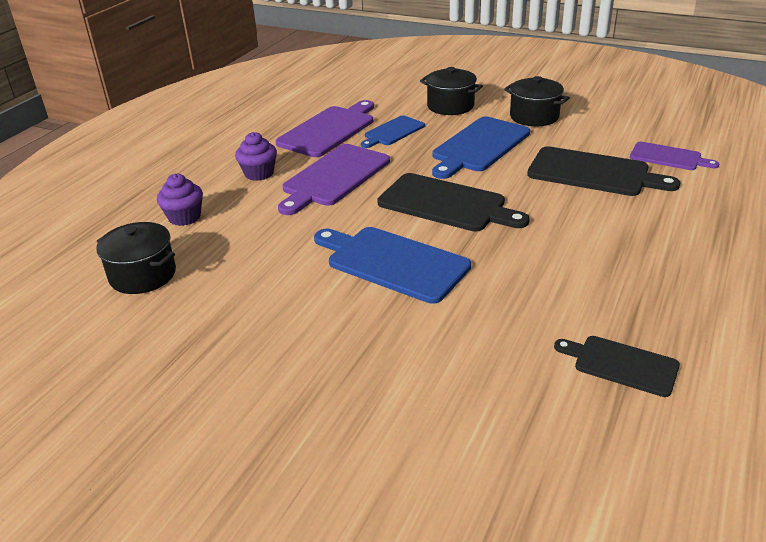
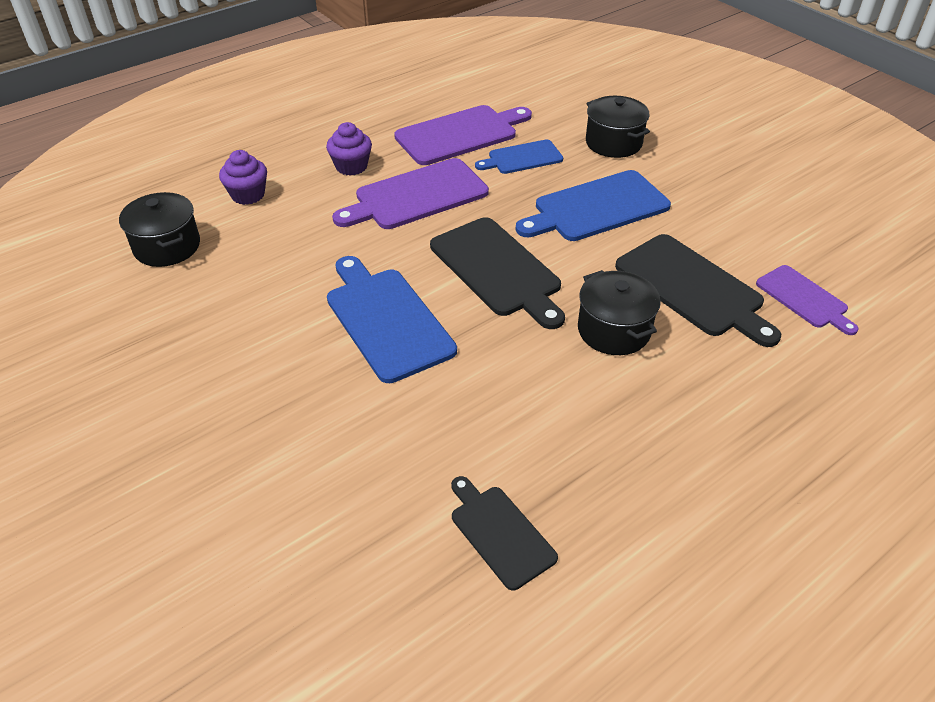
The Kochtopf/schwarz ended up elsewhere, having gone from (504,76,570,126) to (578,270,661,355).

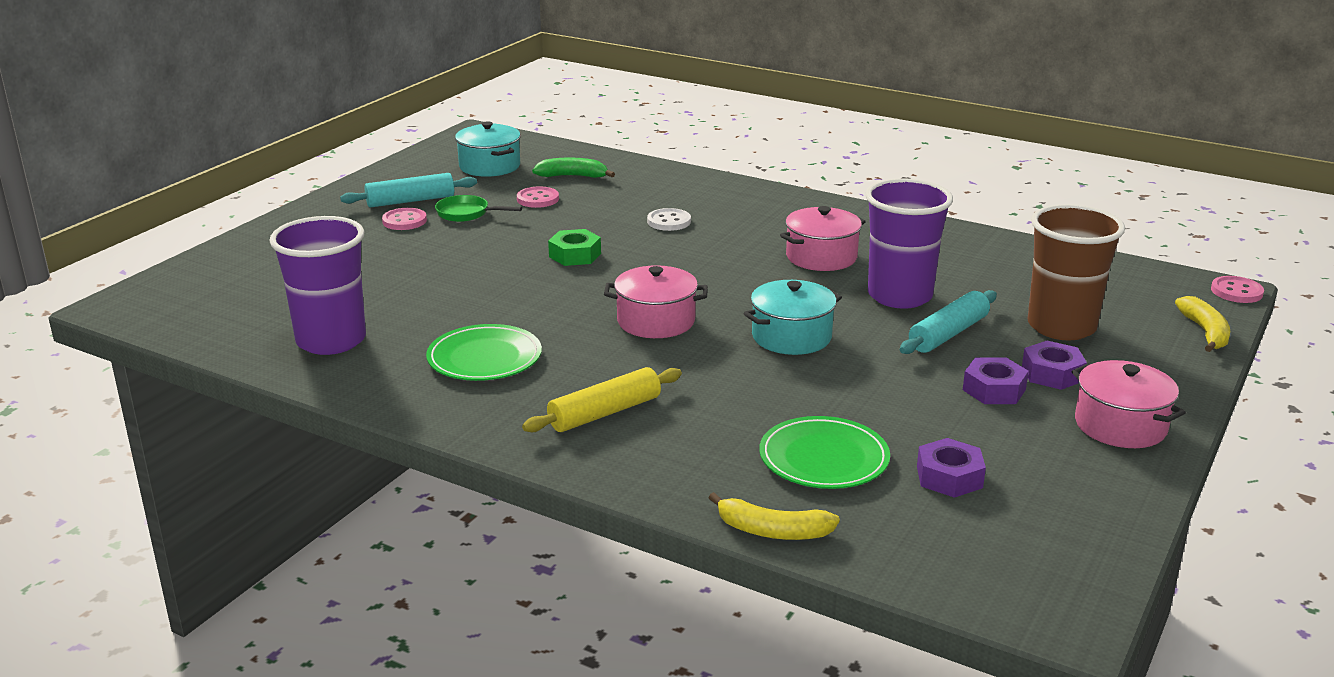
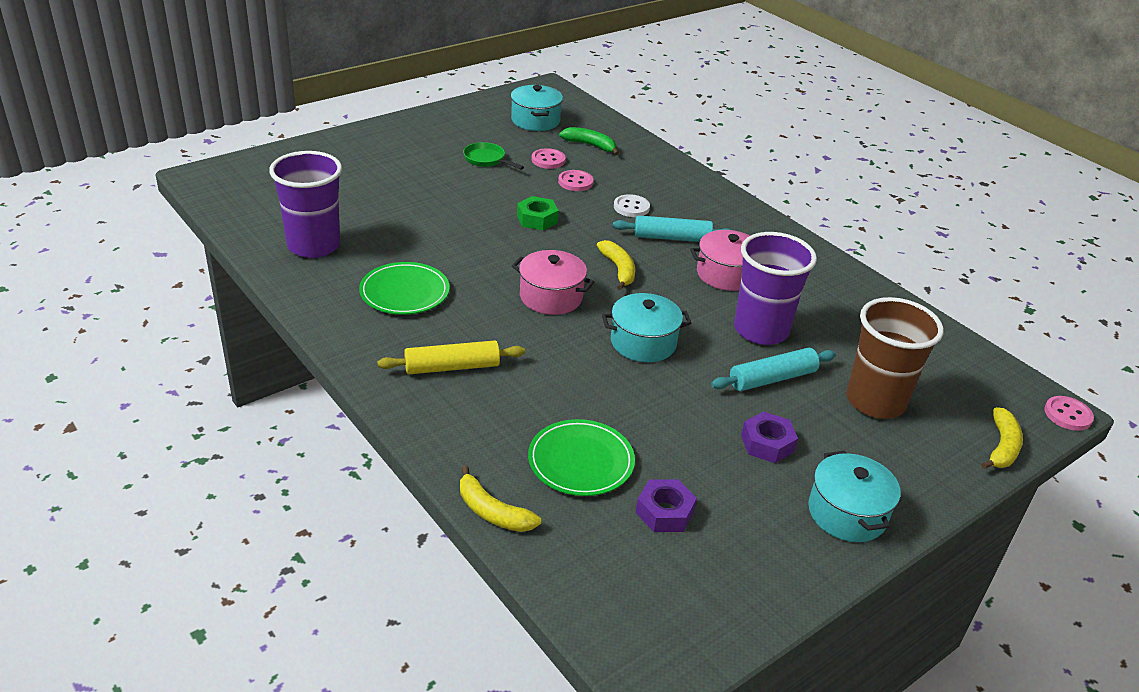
The Nudelholz/türkis ended up elsewhere, having gone from (340,173,477,208) to (613,215,731,242).
The Knopf/rosa ended up elsewhere, having gone from (382,208,427,230) to (558,170,593,191).
The second view lost the Sechskantmutter/lila at (1022,341,1087,390).
What was the Kochtopf/rosa at (1072,360,1186,448) turned into the Kochtopf/türkis at (808,451,901,542).
The second view gained the Banane/gelb at (597,240,635,290).

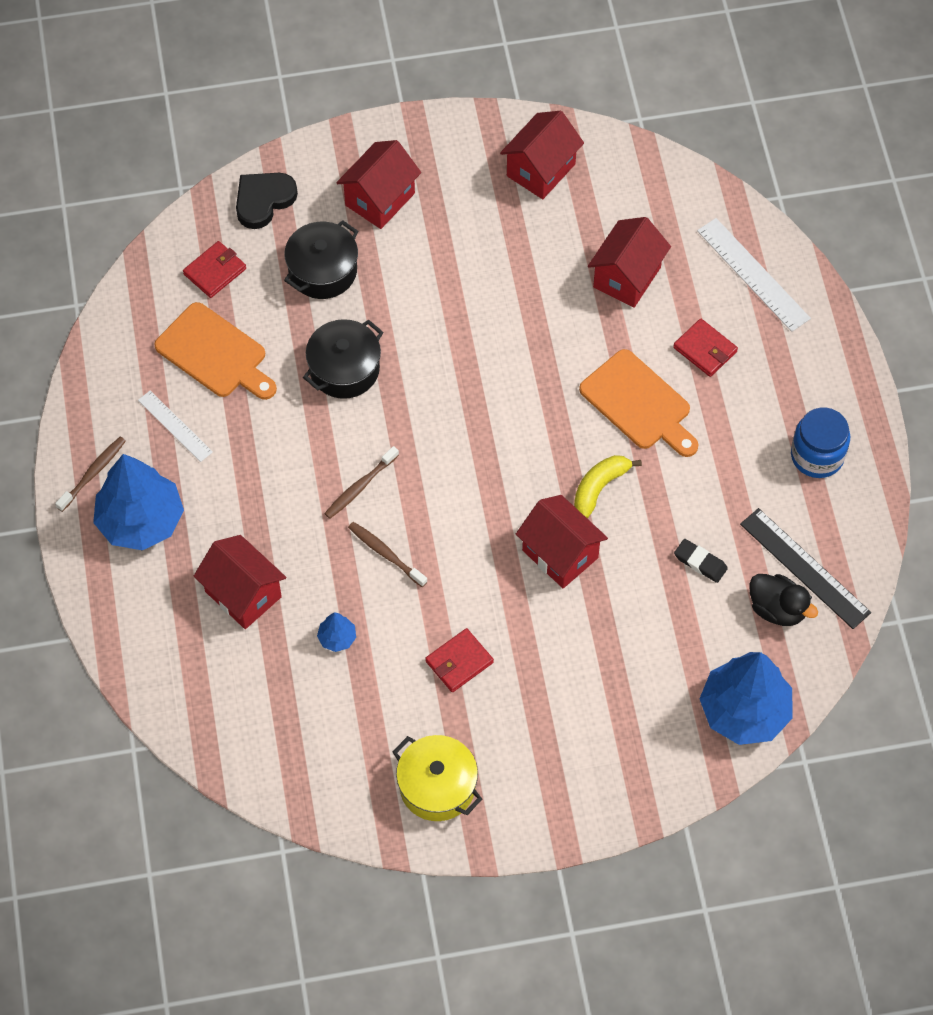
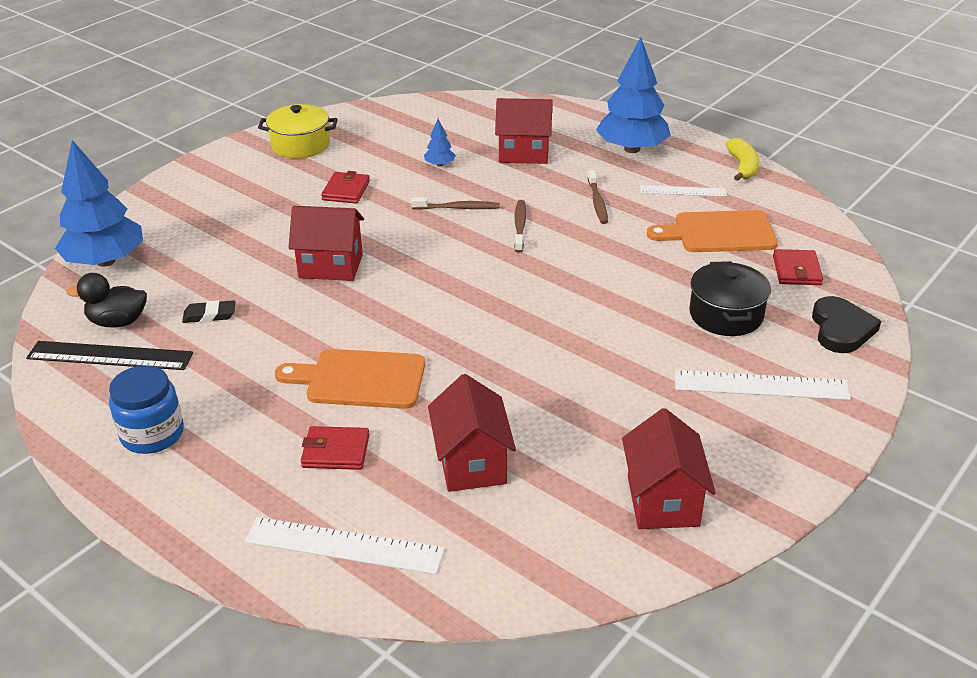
Where the Haus/rot stood at (336,140,421,229), the Lineal/weiß came to stand at (675,370,851,400).
The second view lost the Kochtopf/schwarz at (303,319,384,399).
The Zahnbürste/braun ended up elsewhere, having gone from (55,437,126,512) to (588,170,608,224).
The Banane/gelb ended up elsewhere, having gone from (574,455,642,518) to (726,138,759,181).

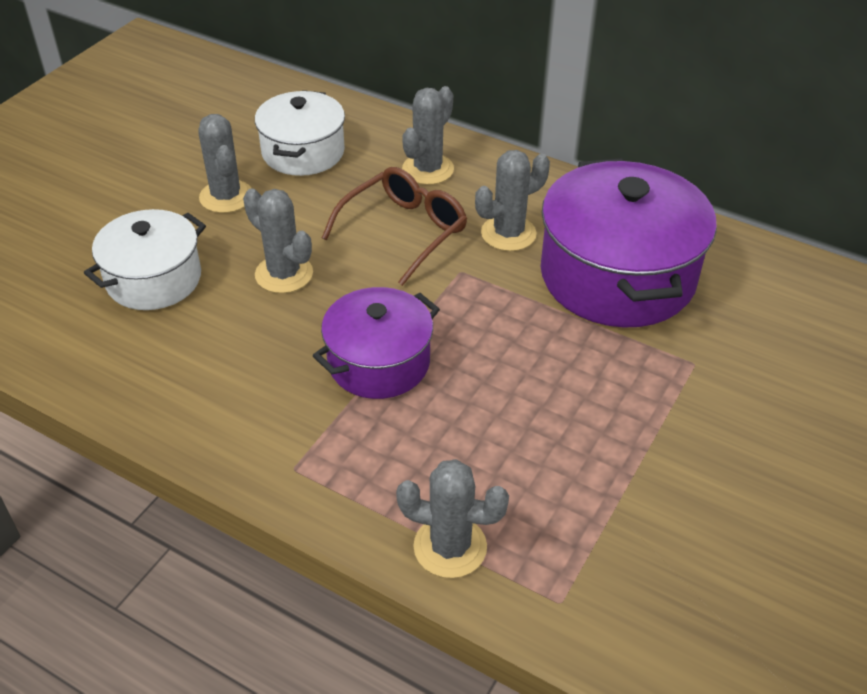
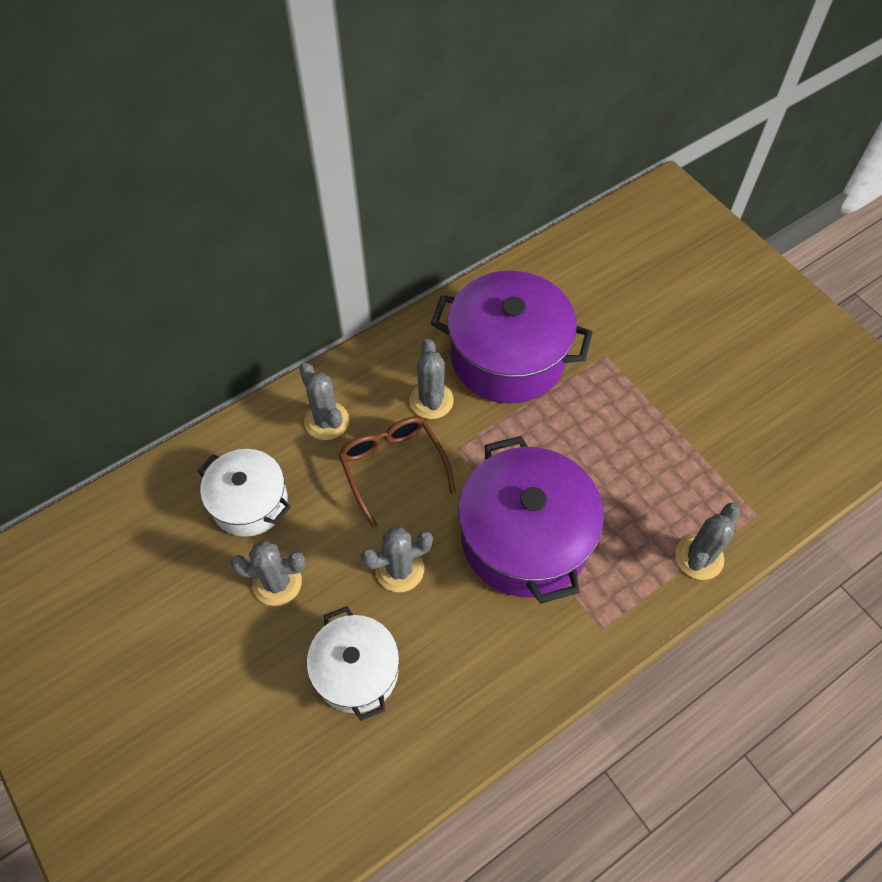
The size of the Kochtopf/lila at (313,287,440,399) changed by a factor of 1.65.

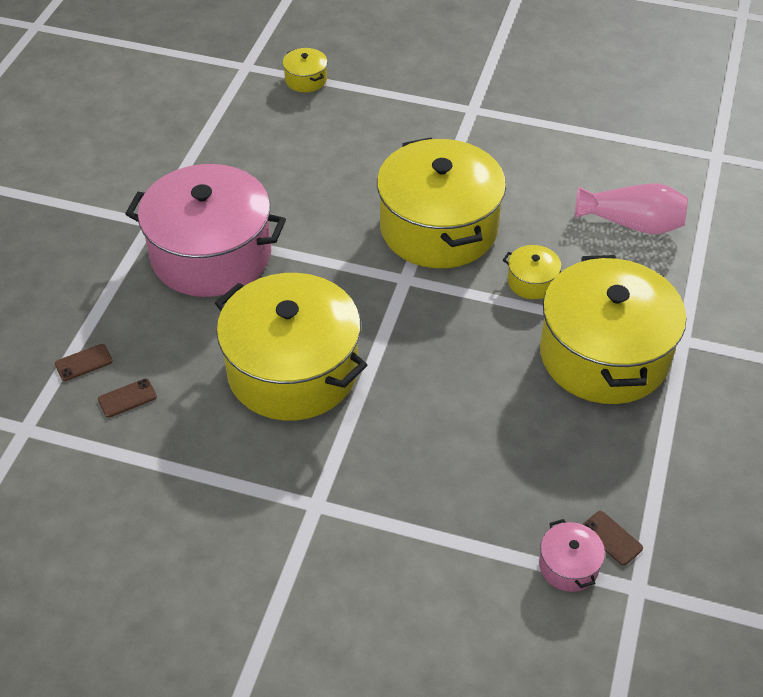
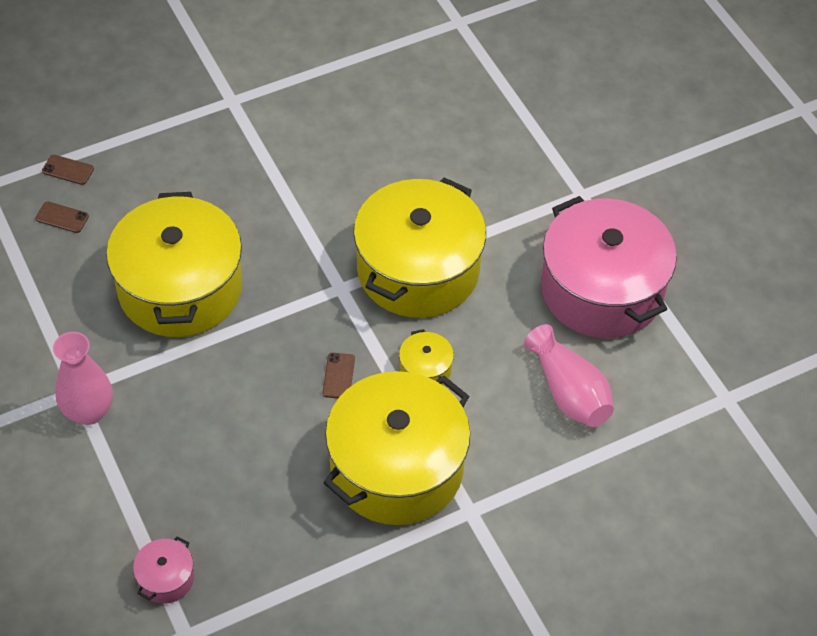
The second view lost the Kochtopf/gelb at (283,48,328,92).
The Kochtopf/rosa ended up elsewhere, having gone from (125,164,286,297) to (541,196,677,338).
The Handy/braun ended up elsewhere, having gone from (582,511,643,565) to (323,353,355,398).
The second view gained the Vase/rosa at (53,332,113,425).

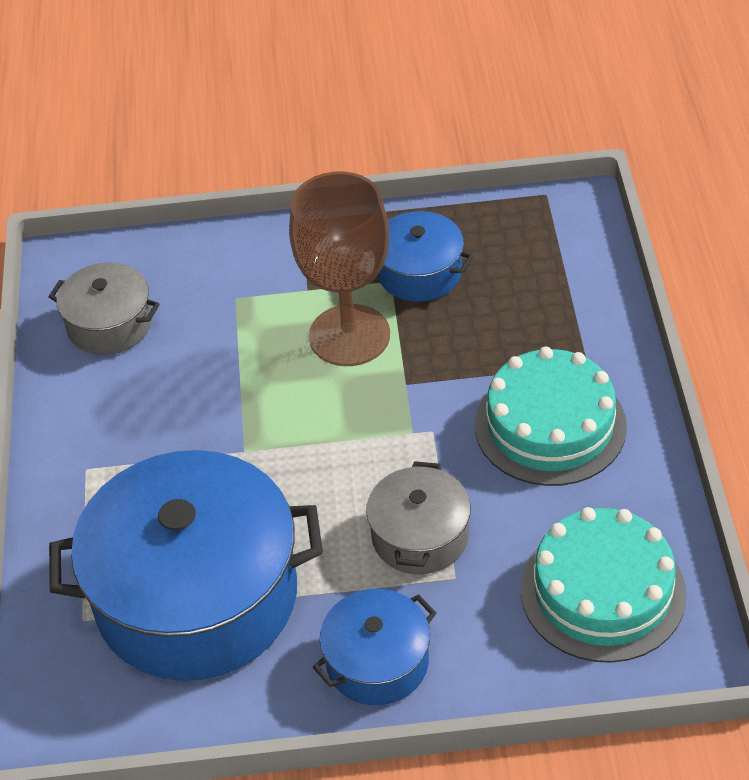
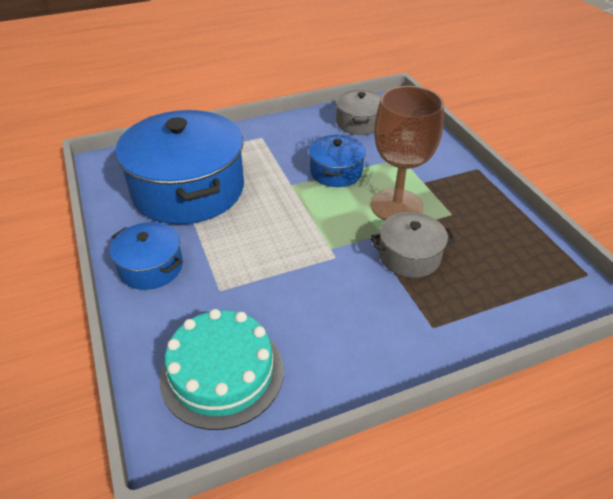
The Kochtopf/blau ended up elsewhere, having gone from (378,211,474,302) to (309,135,366,187).
The second view lost the Kuchen/türkis at (475,347,627,486).
The Kochtopf/grau ended up elsewhere, having gone from (366,461,471,574) to (371,212,455,278).

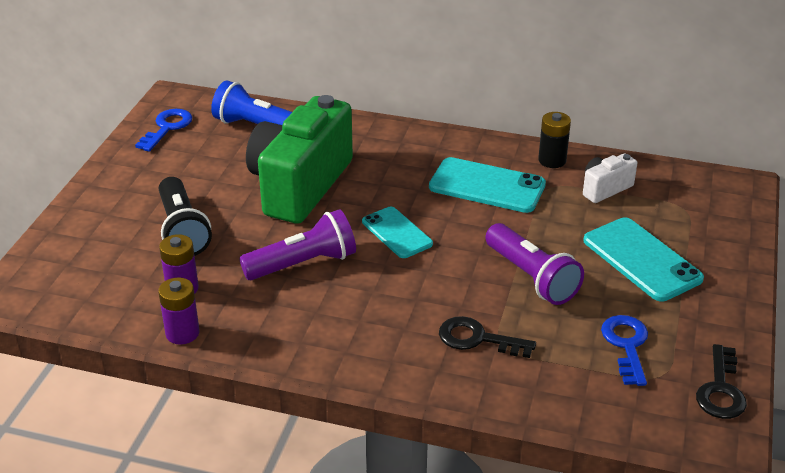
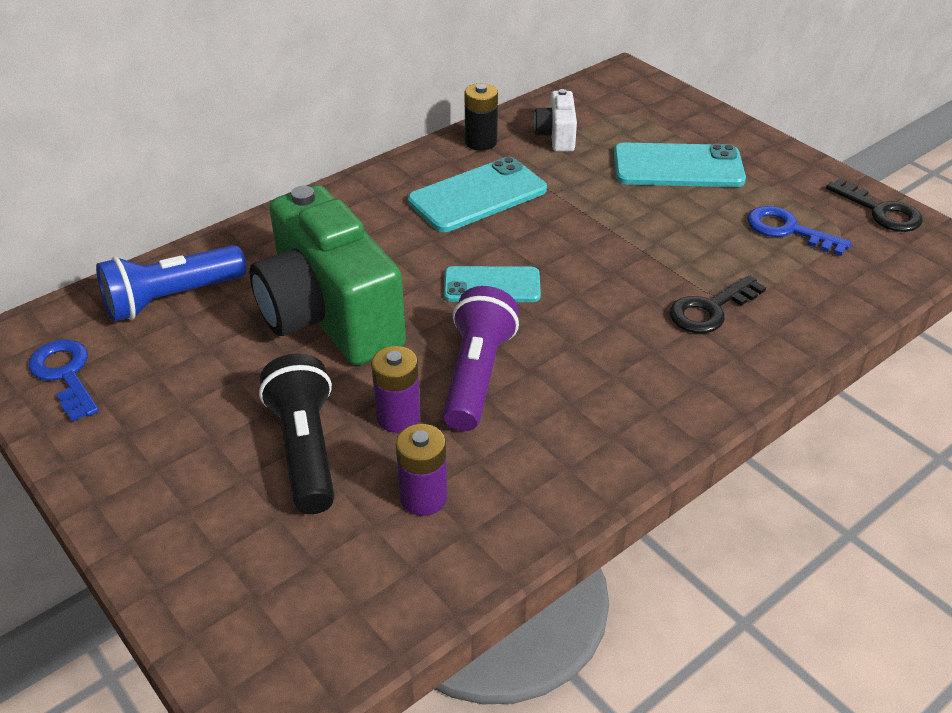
The Taschenlampe/schwarz at (159,177,212,256) ended up facing another way, 120 degrees counterclockwise from before.
The second view lost the Taschenlampe/lila at (485,223,584,305).
The Batterie/lila ended up elsewhere, having gone from (158,277,200,345) to (371,346,420,433).

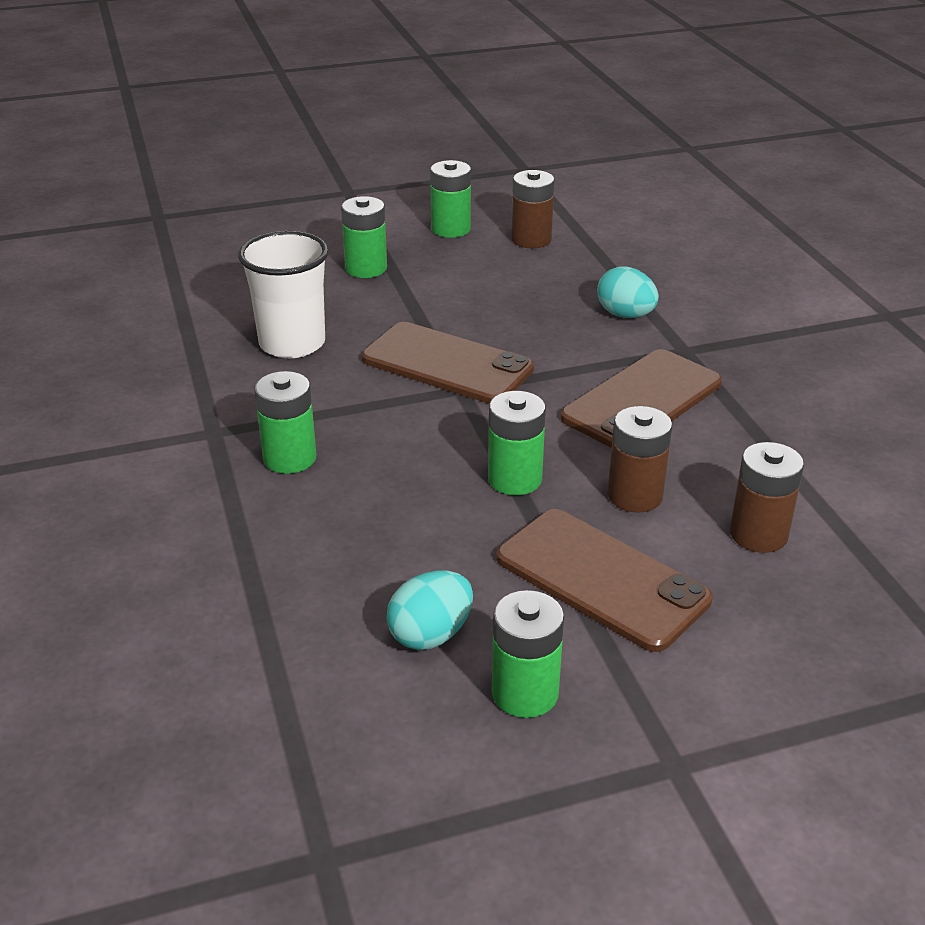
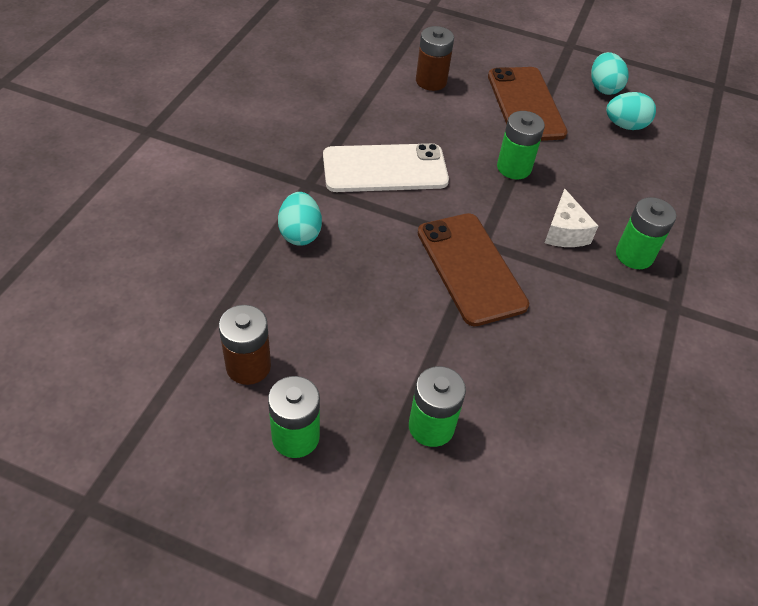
The second view lost the Becher/weiß at (238,231,329,358).
What was the Handy/braun at (560,349,722,448) turned into the Handy/weiß at (323,143,449,192).
The second view lost the Batterie/braun at (608,406,672,513).
Where the Batterie/grün stood at (492,590,564,718), the Ei/türkis came to stand at (591,52,629,95).
The second view gained the Käse/weiß at (545,188,598,247).

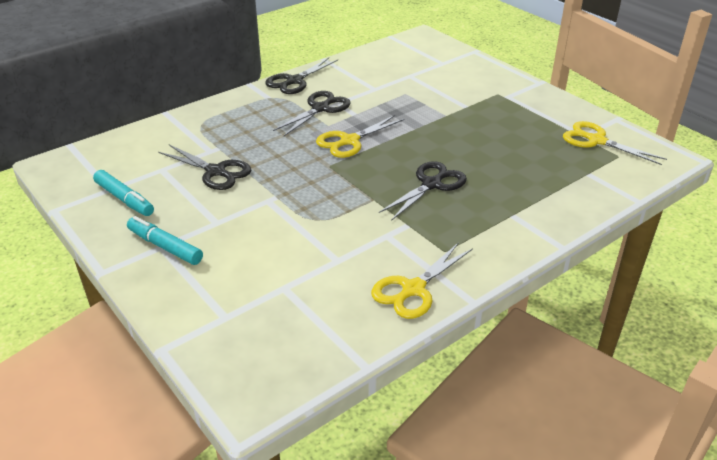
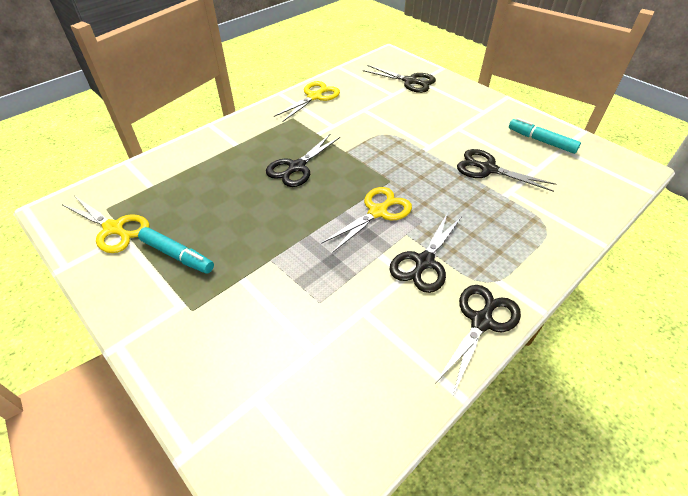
The Filzstift/türkis ended up elsewhere, having gone from (127,216,203,265) to (138,227,214,274).
The second view gained the Schere/schwarz at (363,65,436,93).

